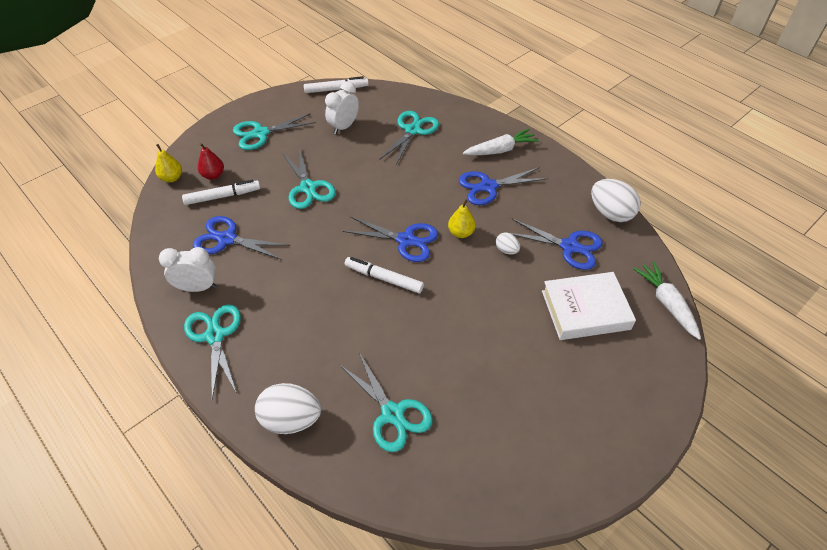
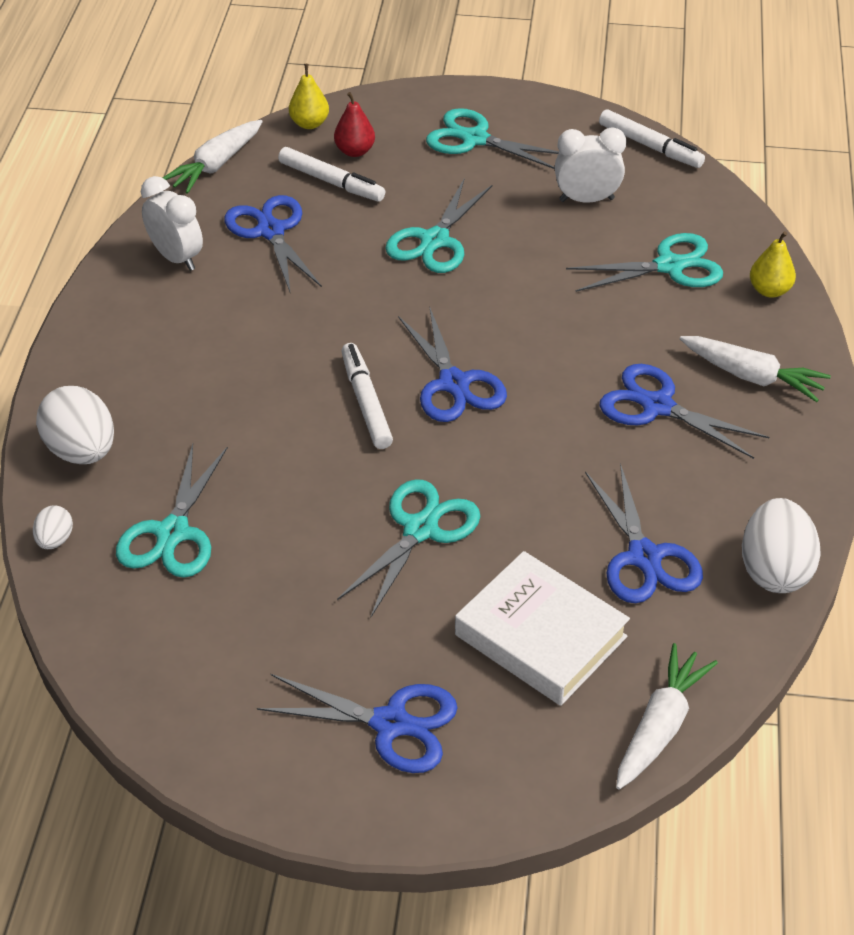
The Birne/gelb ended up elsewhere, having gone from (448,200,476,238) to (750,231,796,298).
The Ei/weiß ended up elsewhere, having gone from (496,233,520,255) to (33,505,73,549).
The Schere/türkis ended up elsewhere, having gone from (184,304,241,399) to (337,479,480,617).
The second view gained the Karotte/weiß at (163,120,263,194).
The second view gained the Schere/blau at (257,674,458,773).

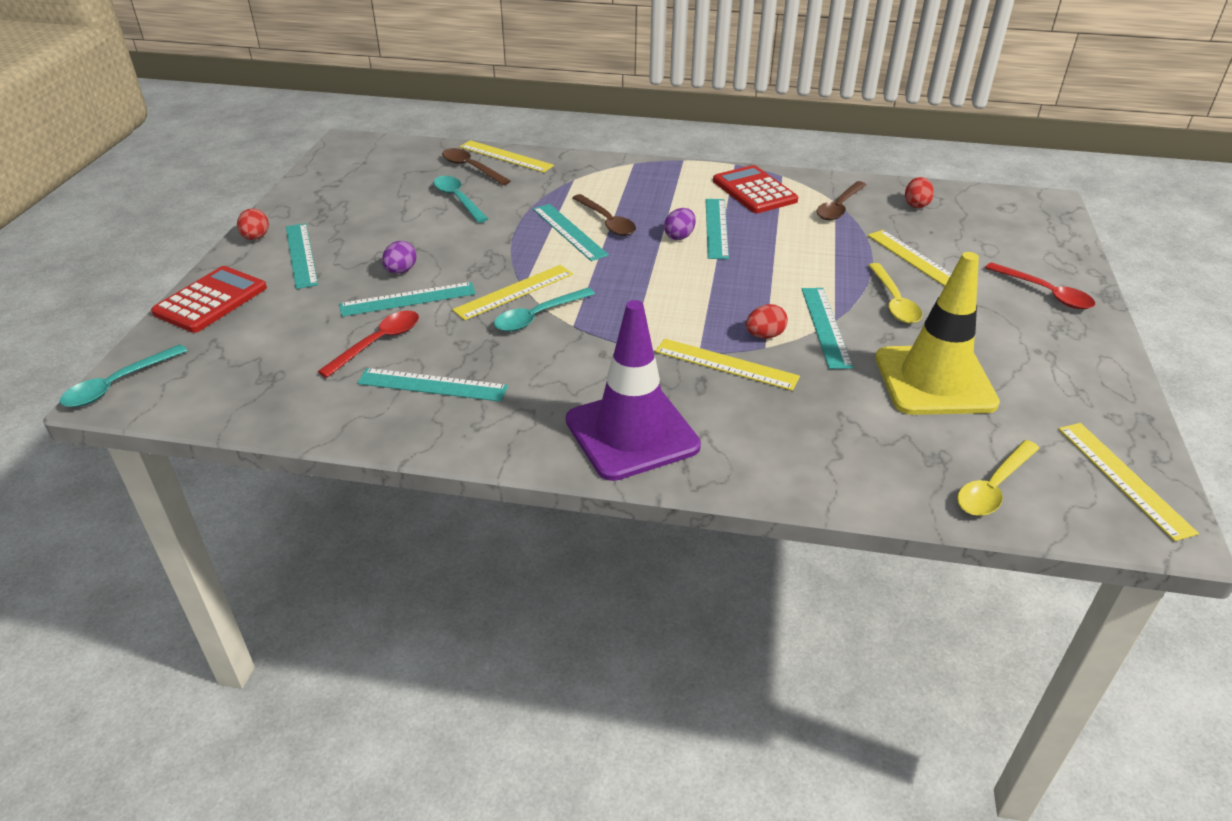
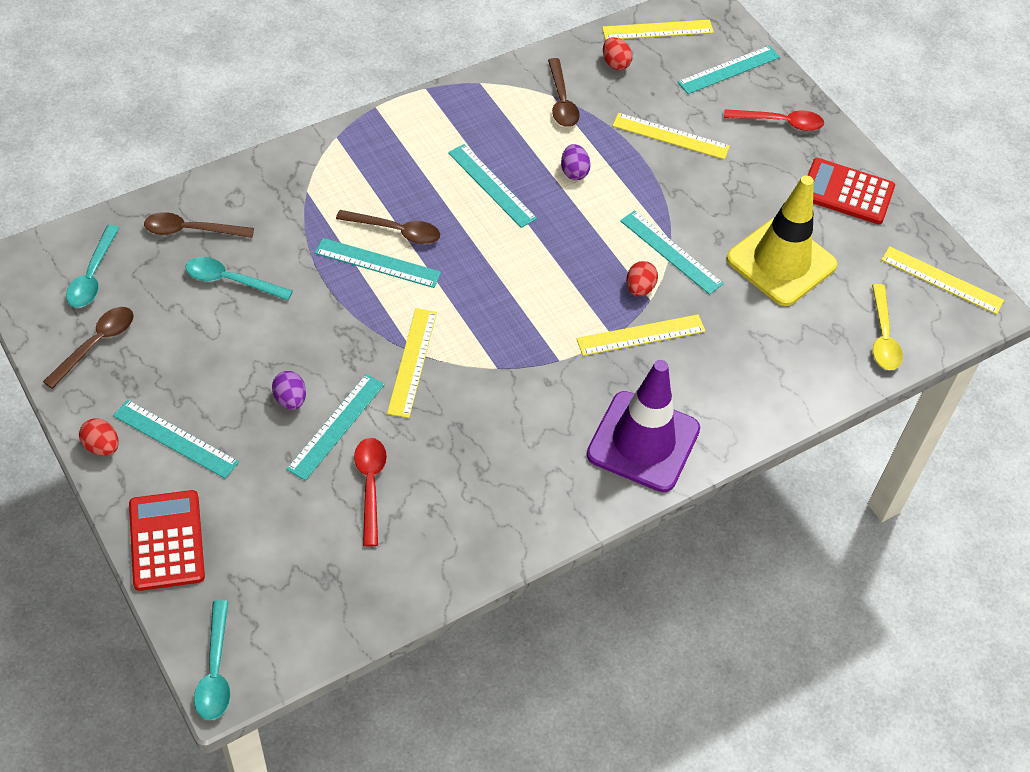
The Lineal/gelb ended up elsewhere, having gone from (459,140,554,173) to (602,20,714,40).
The Taschenrechner/rot ended up elsewhere, having gone from (713,165,798,213) to (807,158,895,224).
The Ei/lila ended up elsewhere, having gone from (664,208,696,240) to (561,144,591,180).
The second view lost the Löffel/gelb at (868,263,922,324).
The Löffel/türkis ended up elsewhere, having gone from (494,288,595,332) to (66,225,119,308).
The Lineal/türkis ended up elsewhere, having gone from (357,368,508,402) to (677,46,780,94).
The second view gained the Löffel/braun at (43,307,134,389).

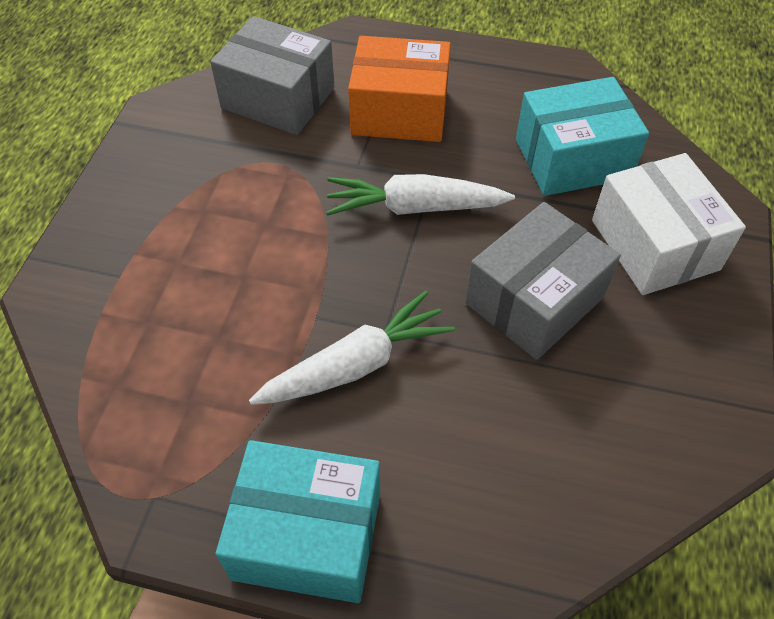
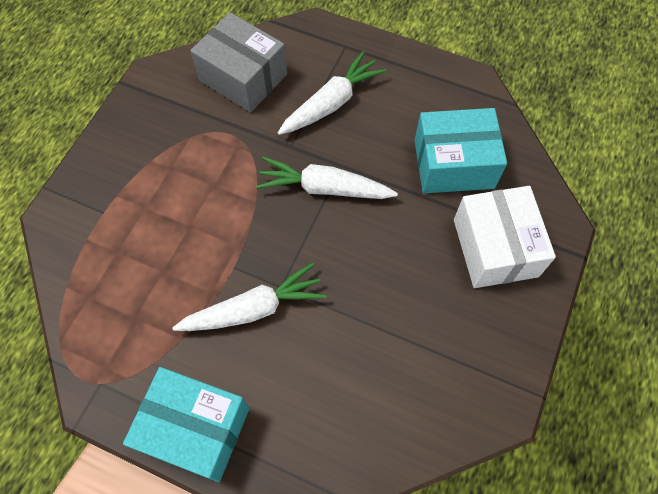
Where the Schachtel/orange stood at (348,36,451,142), the Karotte/weiß came to stand at (278,51,387,135).
The second view lost the Schachtel/grau at (465,202,621,360).

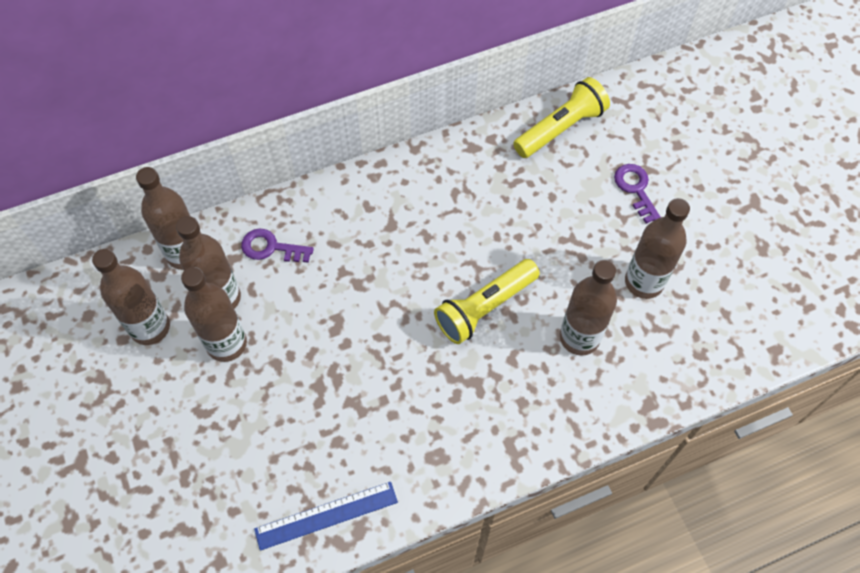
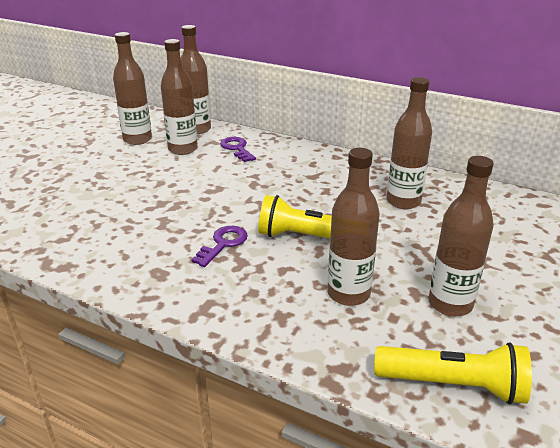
The Taschenlampe/gelb ended up elsewhere, having gone from (513,77,610,158) to (374,343,532,405).
The Schlüssel/lila ended up elsewhere, having gone from (614,164,661,224) to (191,226,248,267).
The Flasche/braun ended up elsewhere, having gone from (181,267,247,362) to (386,77,432,209).
The second view lost the Lineal/blau at (254,482,398,551).

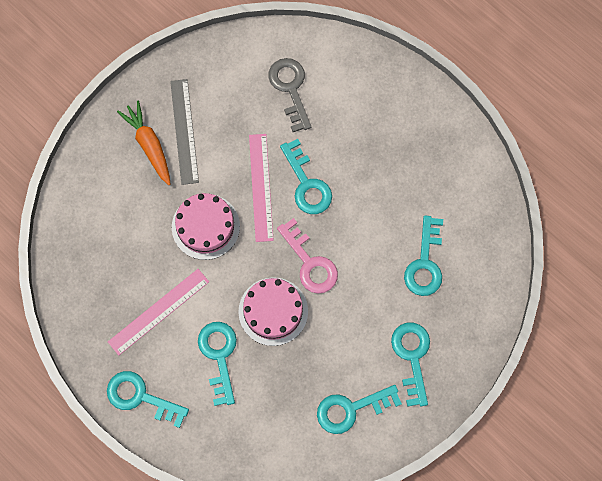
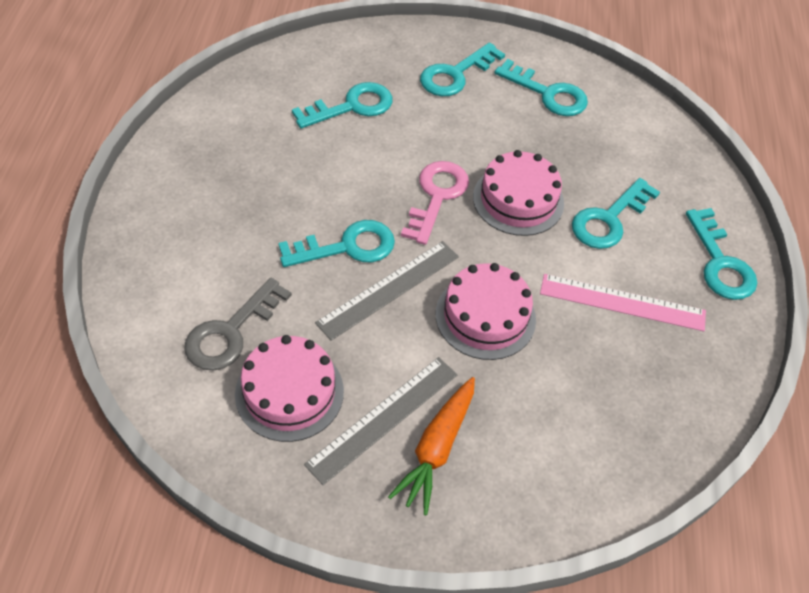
What was the Lineal/rosa at (249,134,274,242) turned into the Lineal/grau at (315,241,459,341).
The Schlüssel/türkis at (280,139,332,214) ended up facing another way, 45 degrees clockwise from before.
The second view gained the Kuchen/rosa at (235,335,344,442).

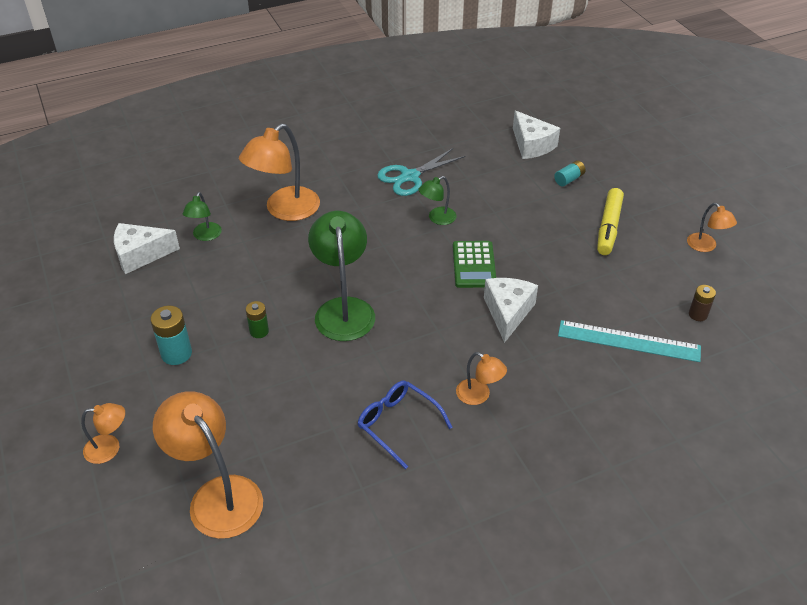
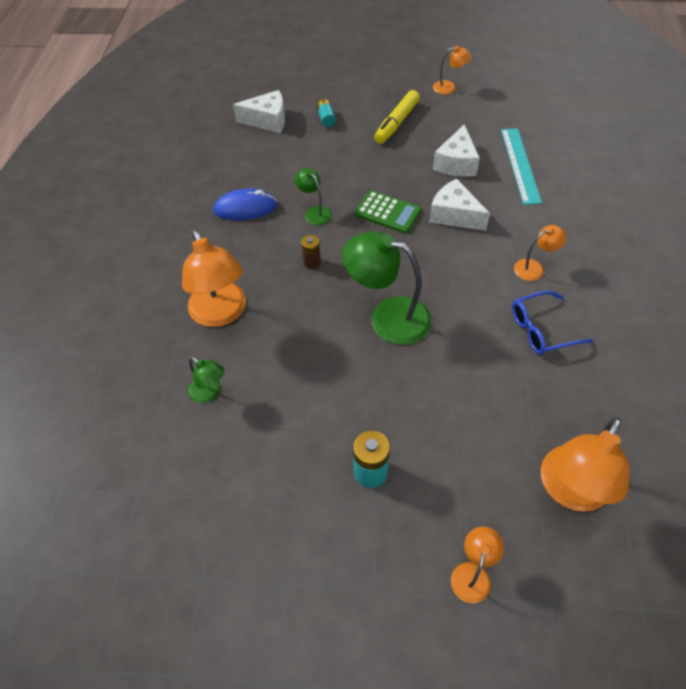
Where the Schere/türkis stood at (377,148,465,196), the Computermaus/blau came to stand at (214,189,277,221).
The Lampe/grün at (418,176,456,225) ended up facing another way, 150 degrees clockwise from before.
The Filzstift/gelb at (597,188,624,255) ended up facing another way, 75 degrees clockwise from before.
The Käse/weiß ended up elsewhere, having gone from (114,223,180,274) to (433,124,480,177).
The Batterie/braun ended up elsewhere, having gone from (689,285,716,321) to (301,235,321,269).
The second view lost the Batterie/grün at (246,301,269,338).
The Lineal/türkis at (558,320,701,362) ended up facing another way, 45 degrees counterclockwise from before.
The Lampe/orange at (153,391,263,539) ended up facing another way, 45 degrees counterclockwise from before.

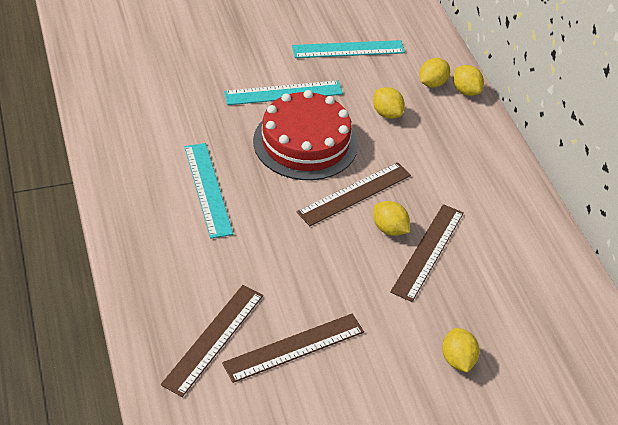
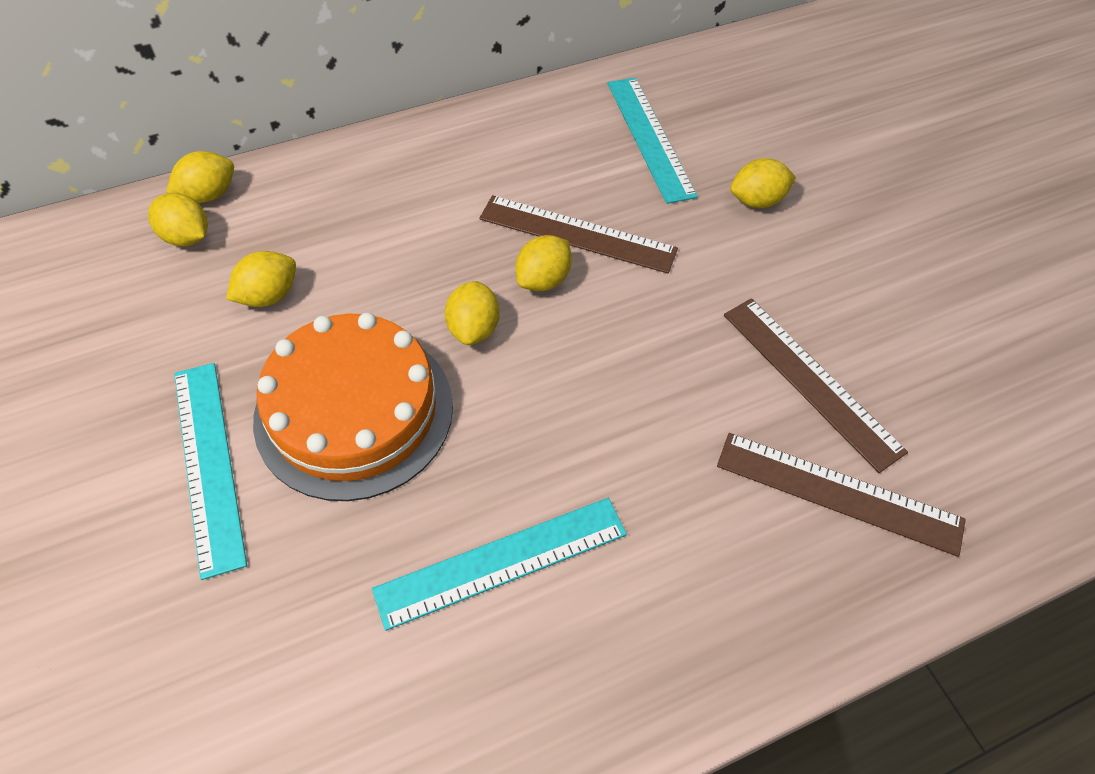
The Lineal/türkis ended up elsewhere, having gone from (292,40,405,58) to (607,77,698,204).
What was the Kuchen/rot at (253,90,358,180) turned into the Kuchen/orange at (253,313,453,501).
Where the Lineal/braun stood at (297,162,411,226), the Zitrone/gelb came to stand at (445,281,500,345).

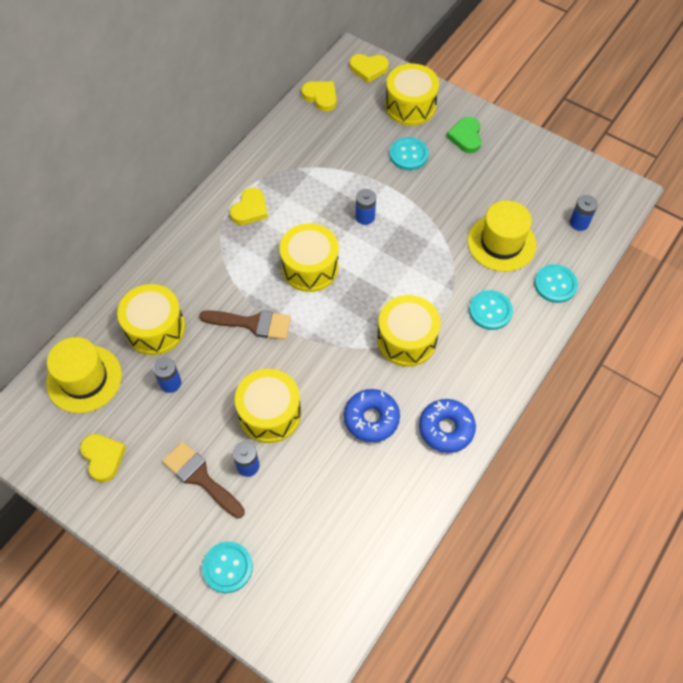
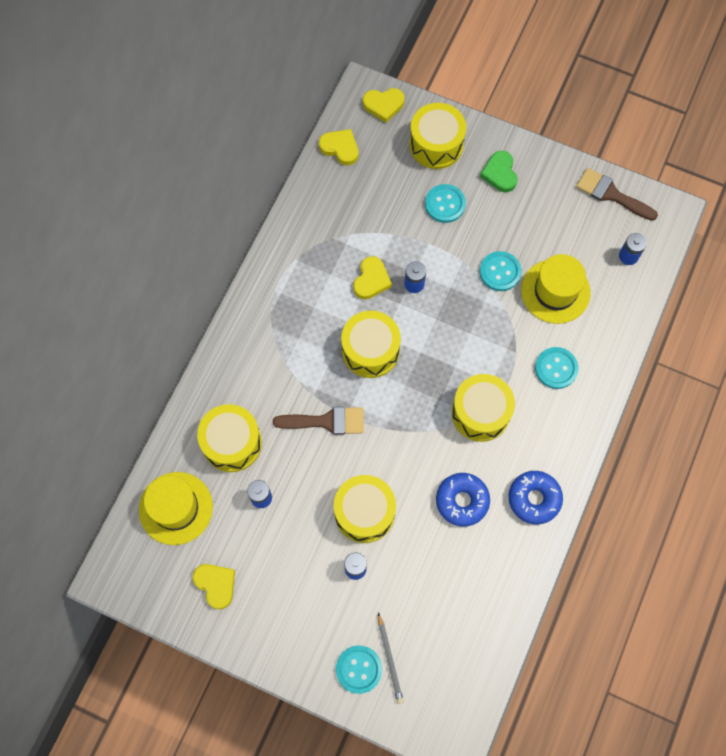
The Herz/gelb ended up elsewhere, having gone from (230,188,268,225) to (353,256,392,299).
The Knopf/türkis ended up elsewhere, having gone from (534,264,578,303) to (480,251,522,291).
The Pinsel/braun ended up elsewhere, having gone from (163,441,245,518) to (576,168,658,221).
The second view gained the Bleistift/grau at (378,613,404,704).

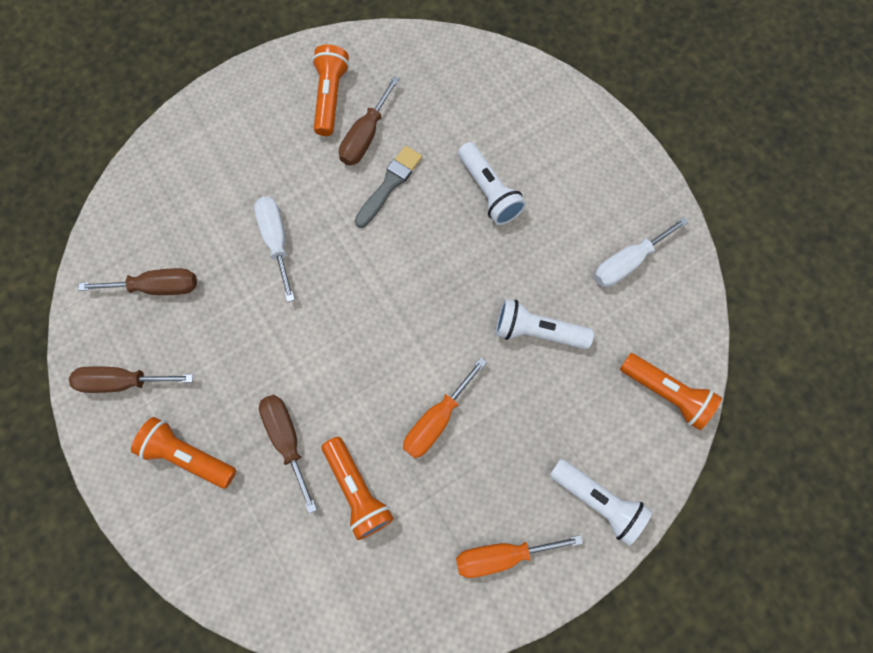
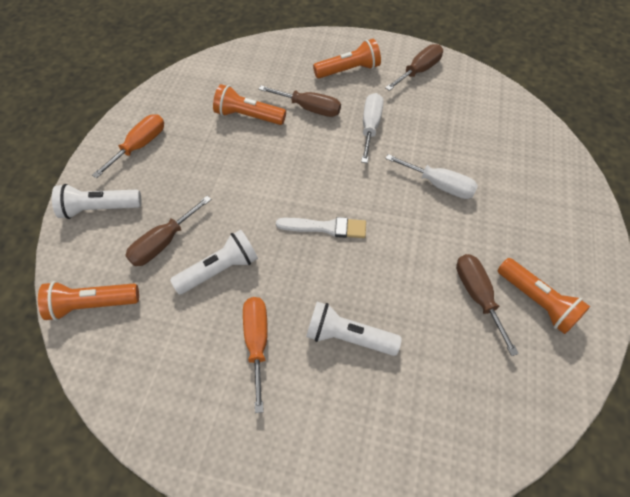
The second view lost the Pinsel/grau at (355,146,422,228).
The Schraubenzieher/weiß ended up elsewhere, having gone from (594,217,689,287) to (361,93,384,163).
The Schraubenzieher/braun ended up elsewhere, having gone from (78,268,197,295) to (125,196,212,266).
The Schraubenzieher/orange ended up elsewhere, having gone from (403,357,487,458) to (243,297,268,413).
The second view gained the Pinsel/weiß at (276,217,366,238).

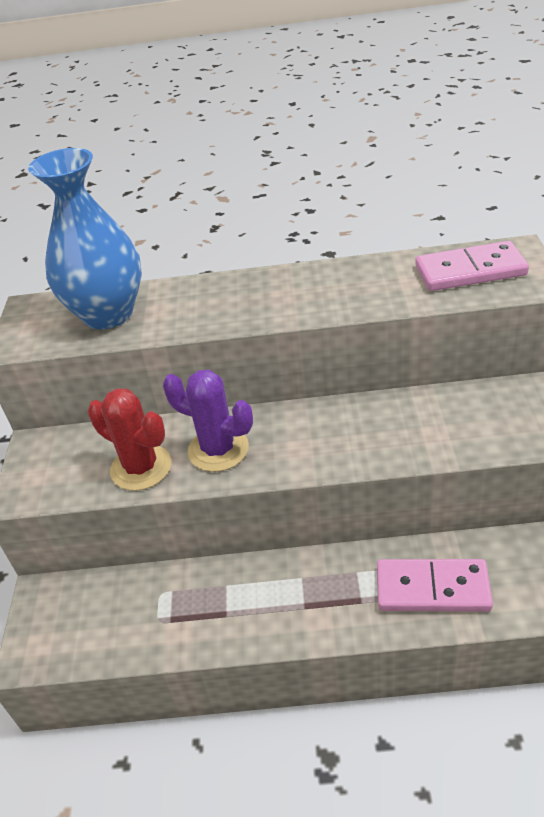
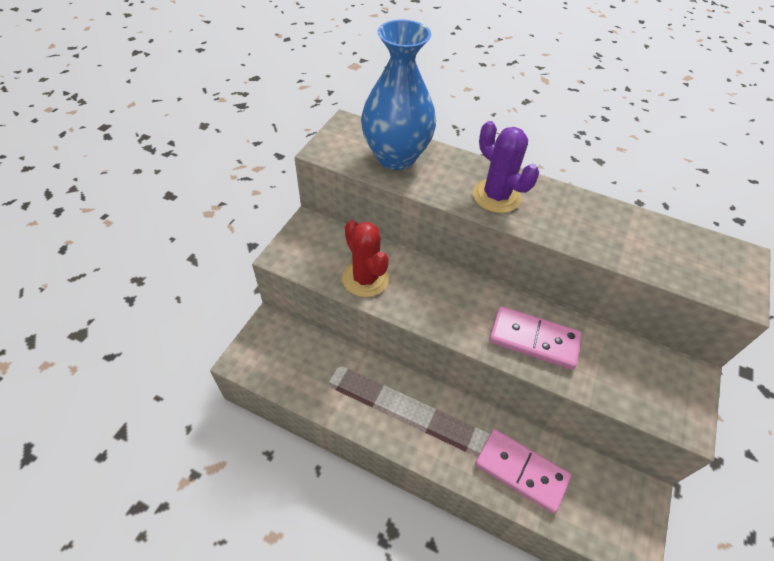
The Dominostein/rosa ended up elsewhere, having gone from (415,241,529,291) to (489,306,582,370).
The Kaktus/lila ended up elsewhere, having gone from (163,370,253,472) to (472,121,539,213).

